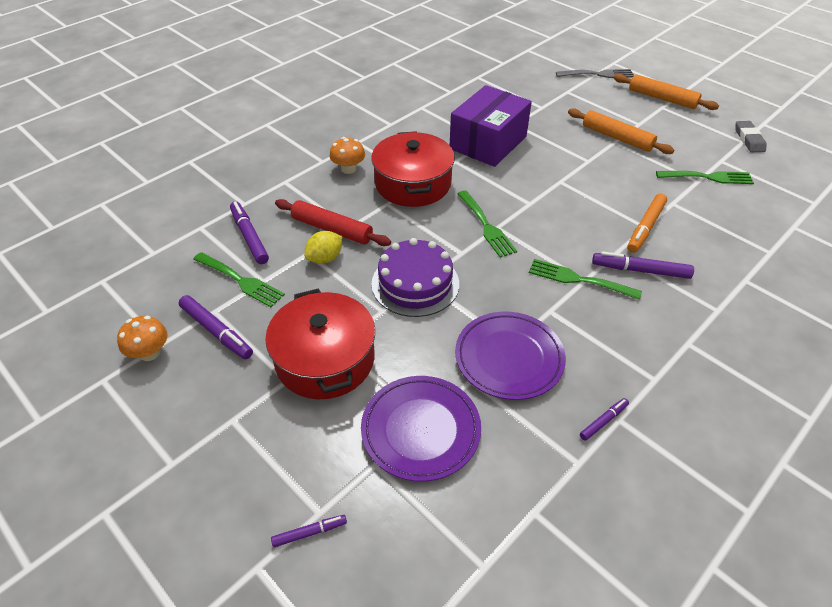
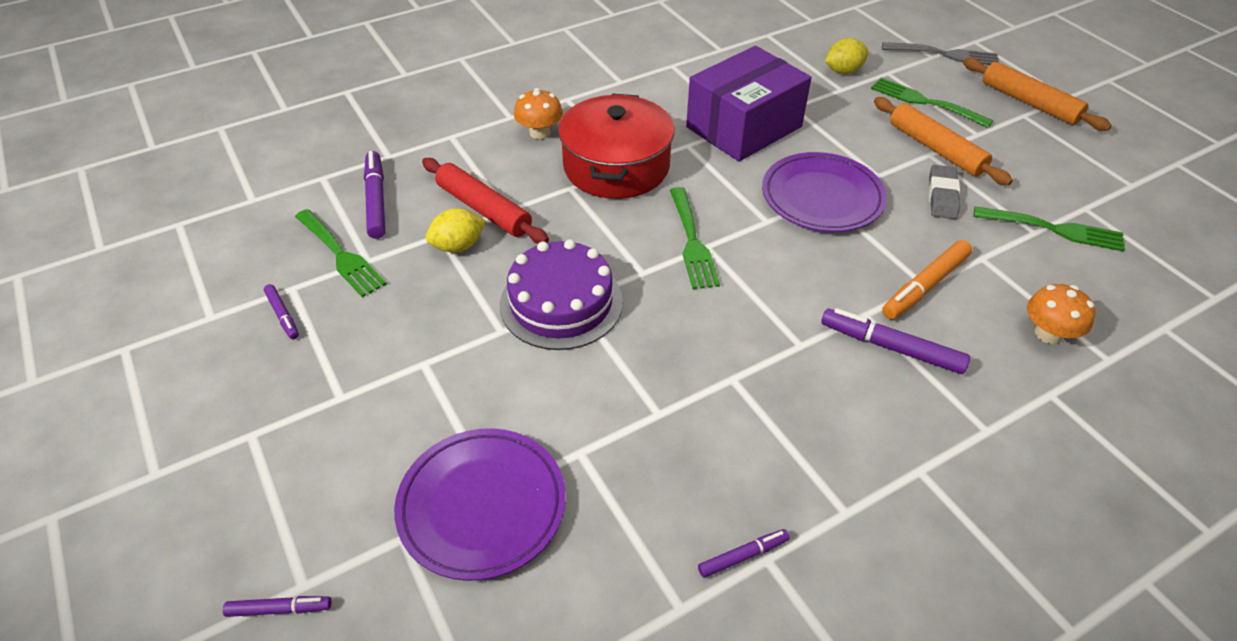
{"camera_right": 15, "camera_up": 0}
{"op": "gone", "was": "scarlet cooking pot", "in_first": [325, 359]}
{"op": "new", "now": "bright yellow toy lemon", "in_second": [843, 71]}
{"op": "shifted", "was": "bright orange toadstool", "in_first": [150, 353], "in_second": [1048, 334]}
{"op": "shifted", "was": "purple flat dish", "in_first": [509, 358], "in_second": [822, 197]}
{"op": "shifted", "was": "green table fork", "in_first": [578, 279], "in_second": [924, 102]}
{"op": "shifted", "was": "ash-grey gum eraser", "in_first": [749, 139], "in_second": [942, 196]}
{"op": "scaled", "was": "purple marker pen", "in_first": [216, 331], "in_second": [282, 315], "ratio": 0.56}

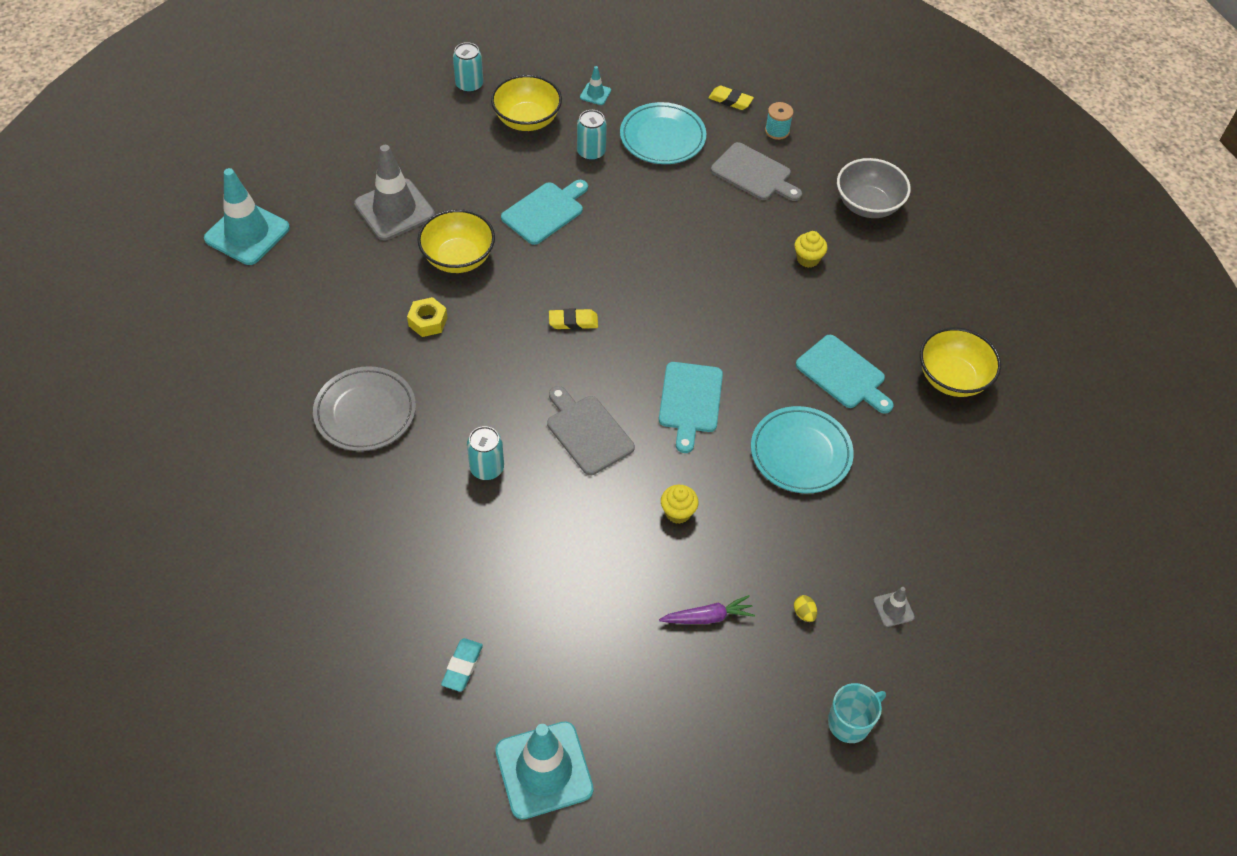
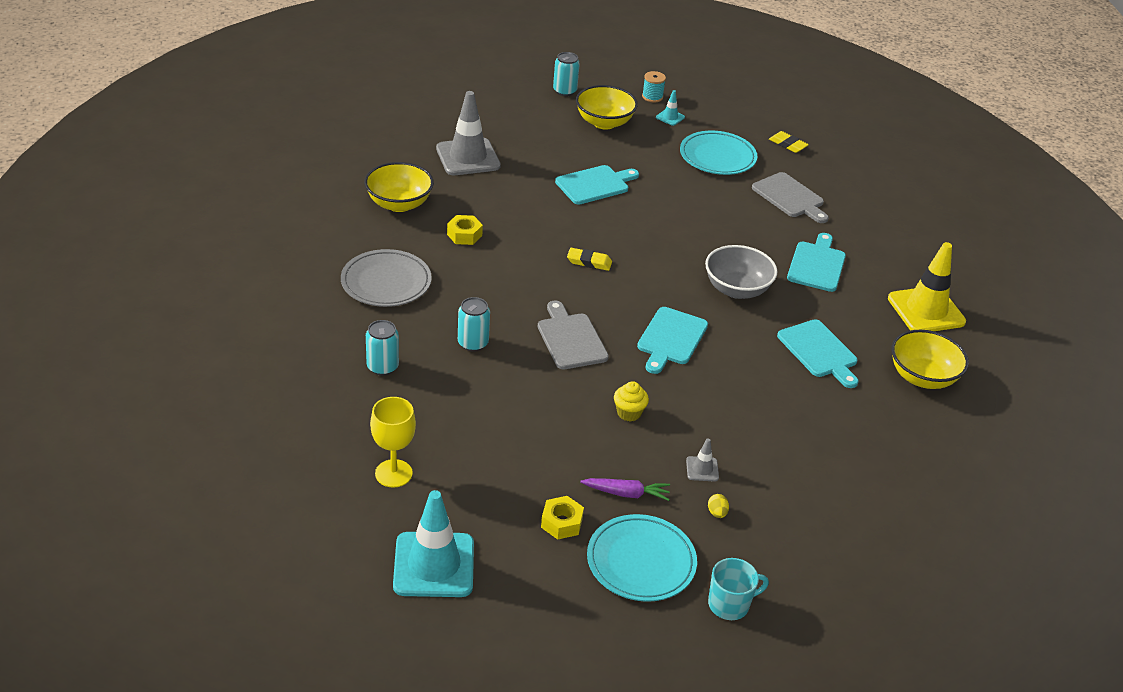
{"camera_right": 15, "camera_up": -15}
{"op": "gone", "was": "teal road cone", "in_first": [247, 233]}
{"op": "new", "now": "bright yellow nut", "in_second": [561, 523]}
{"op": "new", "now": "bright yellow road cone", "in_second": [926, 310]}
{"op": "shifted", "was": "bright yellow bowl", "in_first": [458, 258], "in_second": [399, 204]}
{"op": "shifted", "was": "teal can", "in_first": [591, 152], "in_second": [382, 367]}
{"op": "shifted", "was": "teal flat dish", "in_first": [800, 453], "in_second": [641, 562]}
{"op": "shifted", "was": "teal reel of thread", "in_first": [777, 131], "in_second": [652, 97]}
{"op": "shifted", "was": "ash-grey bowl", "in_first": [868, 205], "in_second": [736, 289]}
{"op": "shifted", "was": "ash-grey road cone", "in_first": [893, 609], "in_second": [702, 469]}
{"op": "swapped", "was": "teal gum eraser", "now": "bright yellow goblet", "in_first": [462, 666], "in_second": [393, 473]}
{"op": "swapped", "was": "bright yellow fairy cake", "now": "teal cutting board", "in_first": [808, 259], "in_second": [817, 265]}

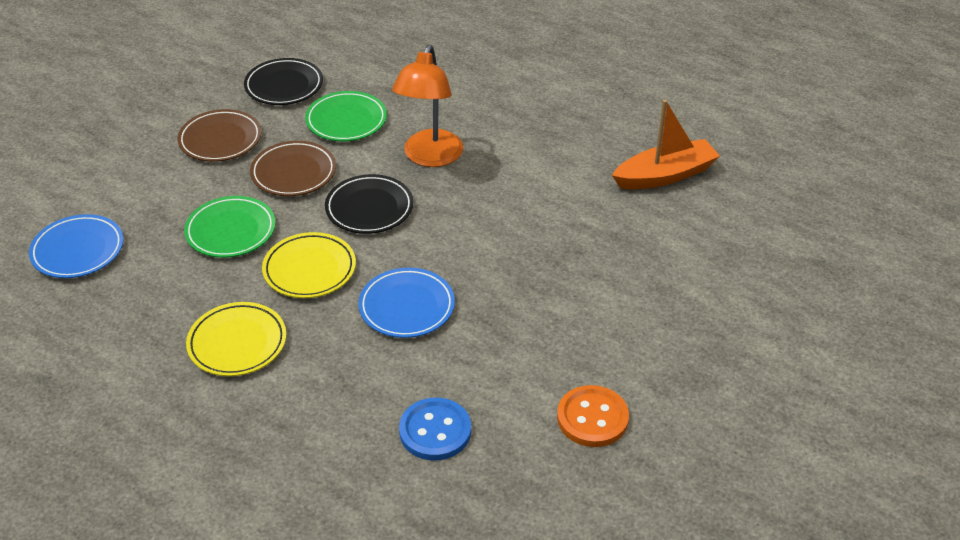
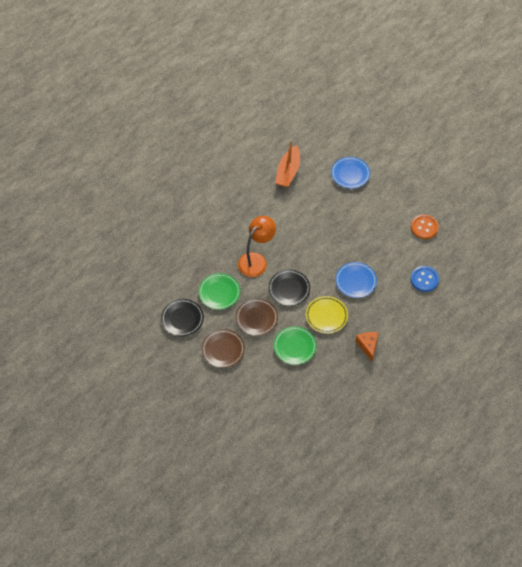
{"camera_right": -80, "camera_up": 15}
{"op": "shifted", "was": "royal blue flat dish", "in_first": [78, 250], "in_second": [350, 174]}
{"op": "swapped", "was": "bright yellow flat dish", "now": "bright orange cheese wedge", "in_first": [237, 343], "in_second": [368, 346]}
{"op": "rotated", "was": "bright orange lamp", "in_first": [430, 157], "in_second": [256, 260], "clockwise": -75}
{"op": "rotated", "was": "bright orange boat", "in_first": [665, 175], "in_second": [288, 172], "clockwise": -150}

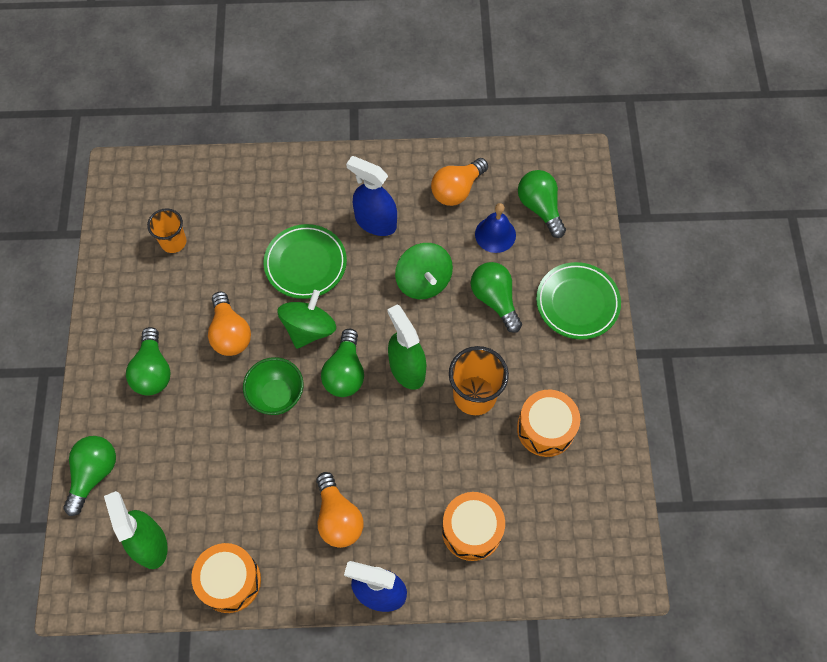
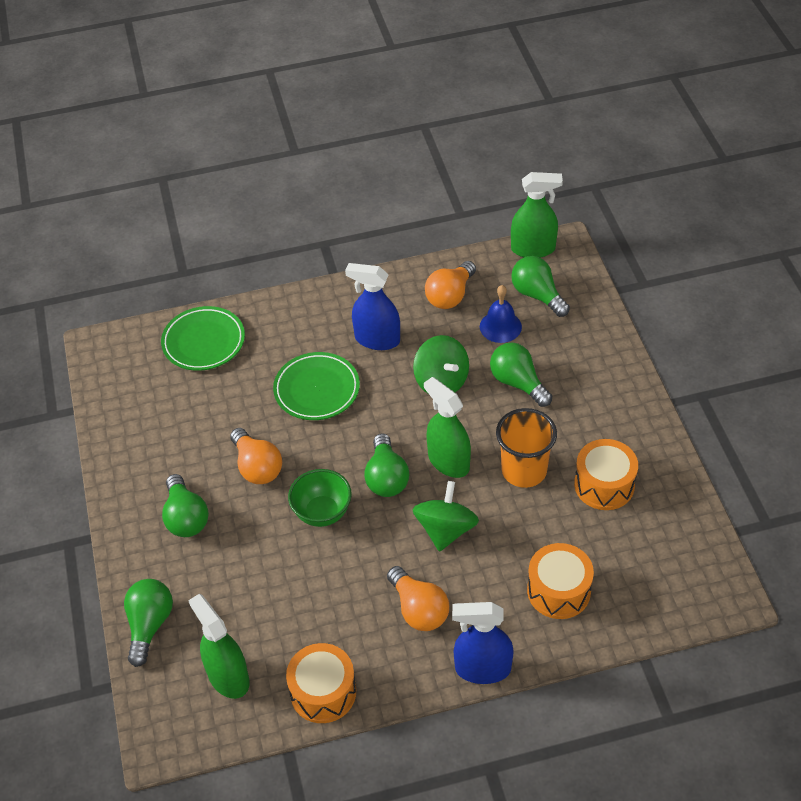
{"camera_right": -10, "camera_up": -15}
{"op": "gone", "was": "bright orange beaker", "in_first": [173, 242]}
{"op": "new", "now": "green spray bottle", "in_second": [533, 249]}
{"op": "shifted", "was": "green toy top", "in_first": [309, 329], "in_second": [445, 530]}
{"op": "shifted", "was": "green flat dish", "in_first": [577, 303], "in_second": [204, 342]}

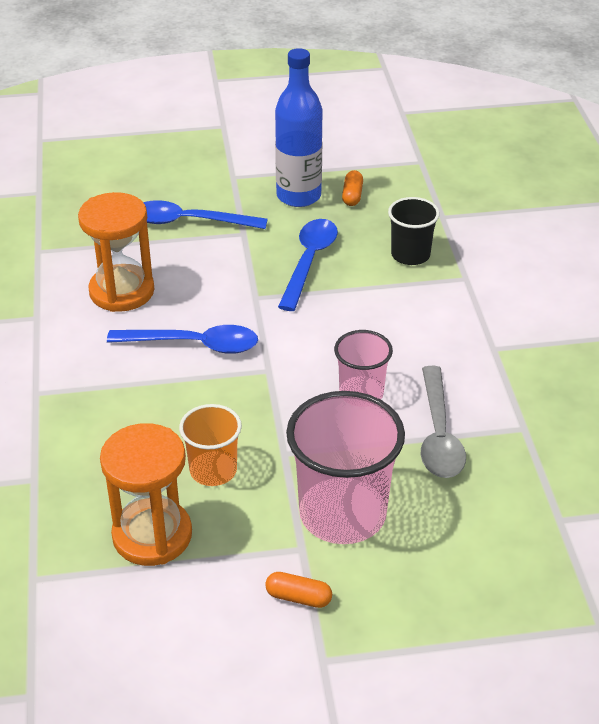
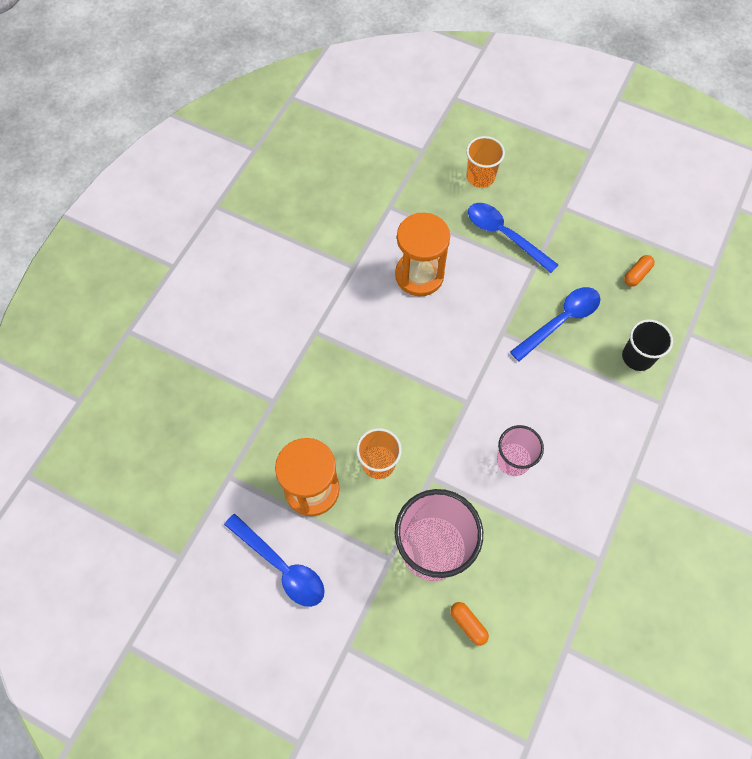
{"camera_right": 35, "camera_up": 25}
{"op": "gone", "was": "royal blue drink bottle", "in_first": [298, 196]}
{"op": "gone", "was": "ash-grey tablespoon", "in_first": [438, 434]}
{"op": "new", "now": "bright orange beaker", "in_second": [480, 177]}
{"op": "shifted", "was": "royal blue tablespoon", "in_first": [194, 345], "in_second": [281, 566]}
{"op": "shifted", "was": "bright orange capsule", "in_first": [298, 597], "in_second": [468, 624]}

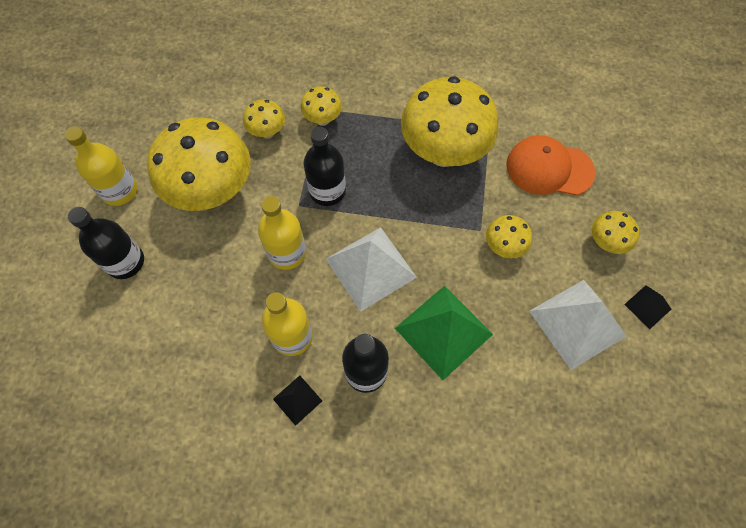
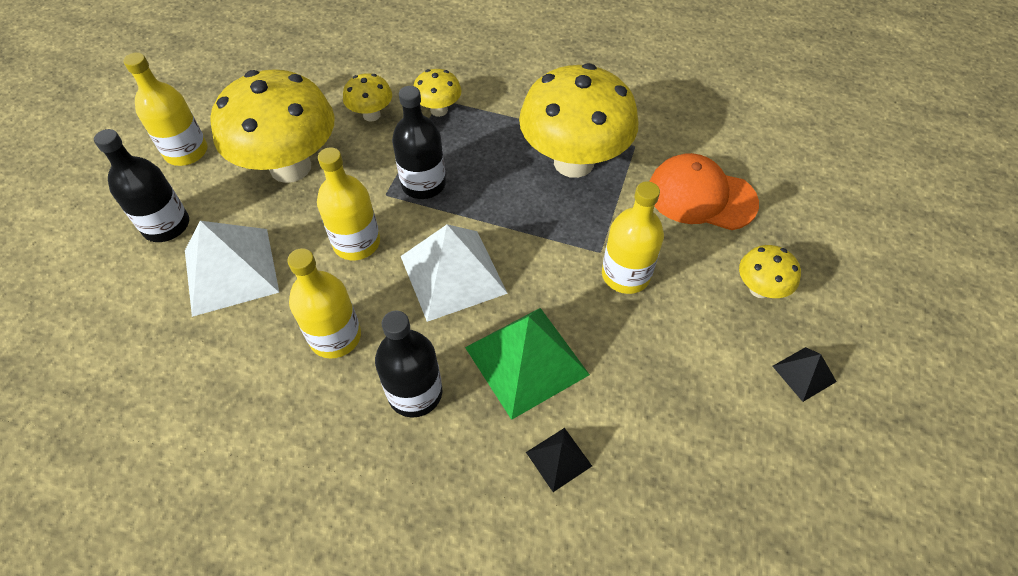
{"camera_right": 10, "camera_up": -10}
{"op": "shifted", "was": "ebony pyramid", "in_first": [297, 400], "in_second": [558, 459]}
{"op": "shifted", "was": "pure white pyramid", "in_first": [577, 323], "in_second": [230, 271]}
{"op": "swapped", "was": "bright yellow toadstool", "now": "bright yellow drink bottle", "in_first": [503, 247], "in_second": [625, 275]}

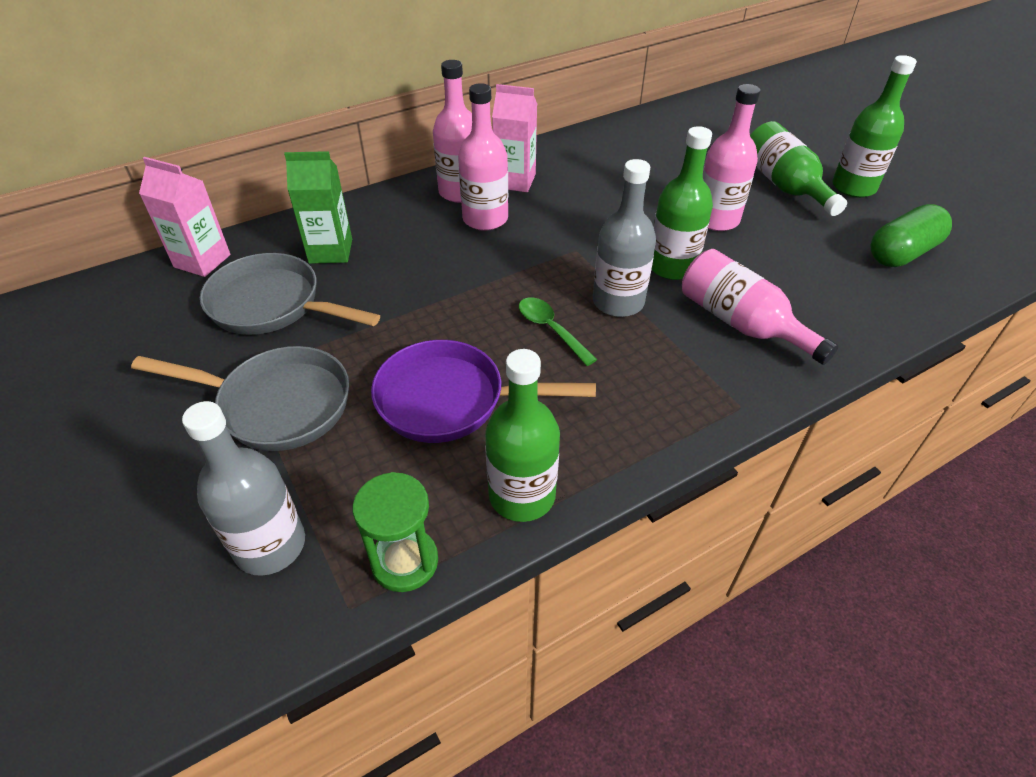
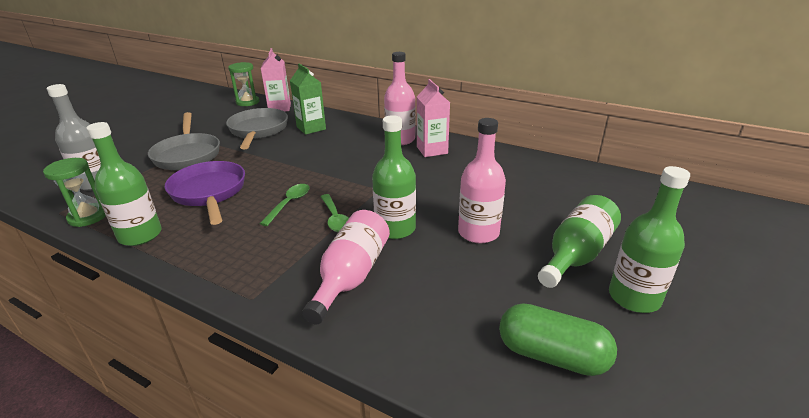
{"camera_right": 60, "camera_up": -15}
{"op": "gone", "was": "rose-pink drink bottle", "in_first": [485, 219]}
{"op": "new", "now": "green hourglass", "in_second": [248, 102]}
{"op": "swapped", "was": "ash-grey drink bottle", "now": "green tablespoon", "in_first": [618, 302], "in_second": [335, 218]}

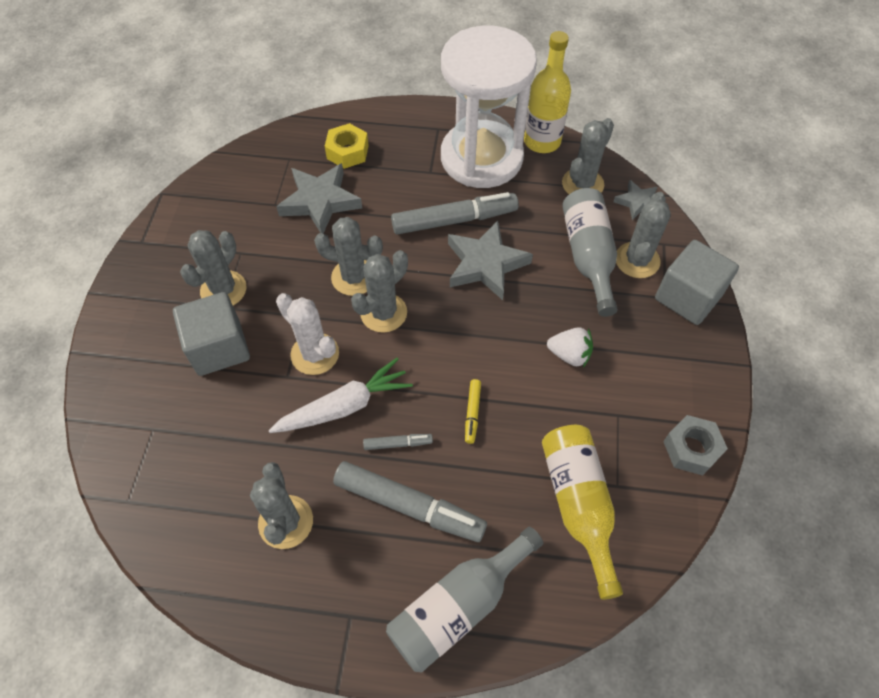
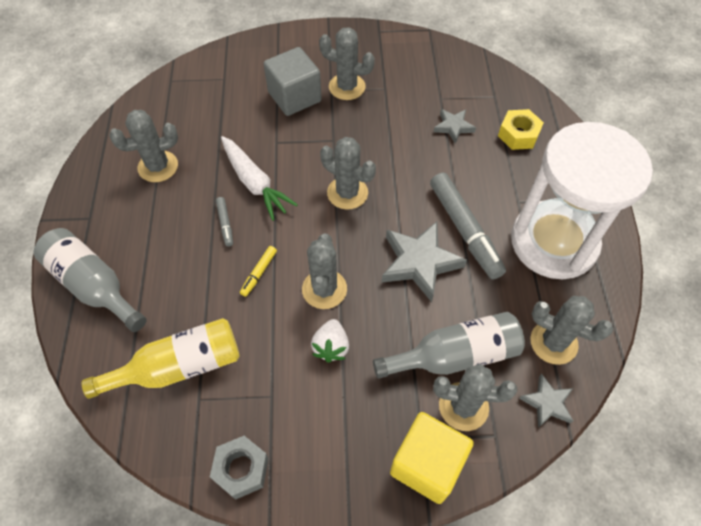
{"camera_right": 80, "camera_up": 0}
{"op": "gone", "was": "pure white prickly plant", "in_first": [315, 354]}
{"op": "gone", "was": "ash-grey marker pen", "in_first": [409, 505]}
{"op": "gone", "was": "bright yellow drink bottle", "in_first": [542, 141]}
{"op": "shifted", "was": "ash-grey prickly plant", "in_first": [354, 277], "in_second": [324, 289]}
{"op": "repainted", "was": "ash-grey cube", "now": "bright yellow cube", "in_first": [688, 297], "in_second": [427, 464]}
{"op": "rotated", "was": "bright yellow marker pen", "in_first": [472, 413], "in_second": [259, 273], "clockwise": -60}
{"op": "scaled", "was": "ash-grey five-pointed star", "in_first": [320, 201], "in_second": [453, 127], "ratio": 0.56}

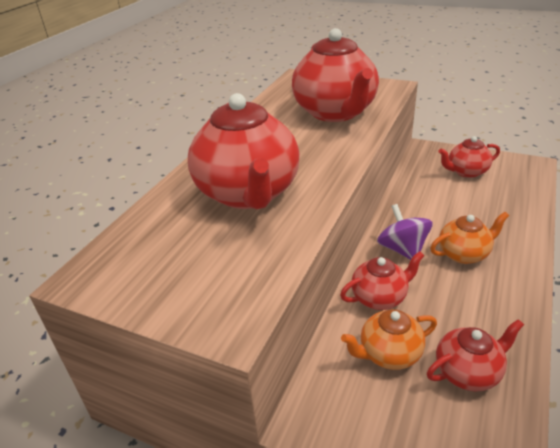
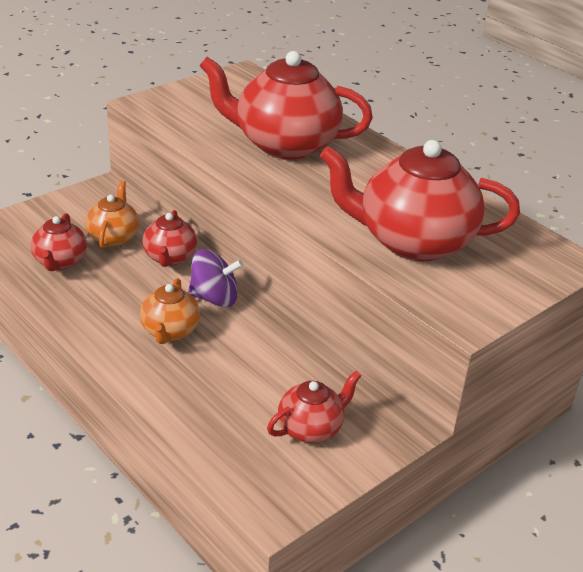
{"camera_right": 110, "camera_up": 0}
{"op": "rotated", "was": "scarlet tea pot", "in_first": [466, 172], "in_second": [311, 428], "clockwise": 45}

